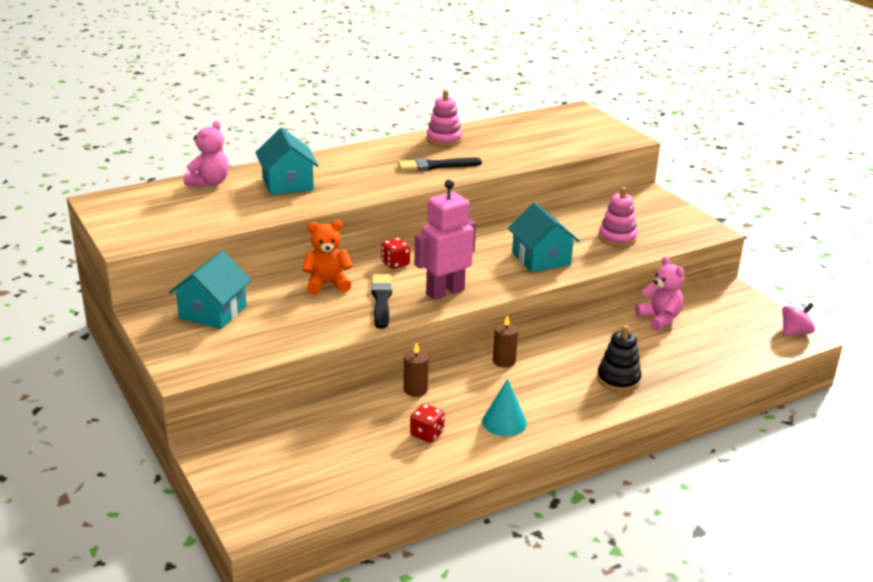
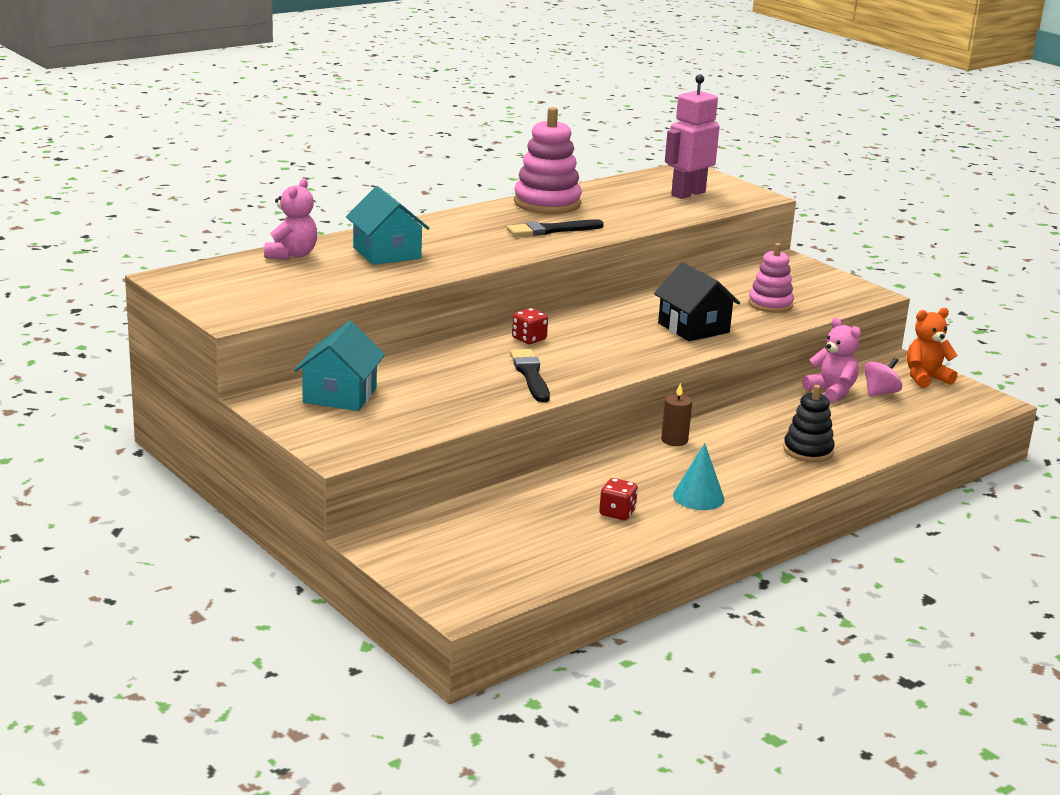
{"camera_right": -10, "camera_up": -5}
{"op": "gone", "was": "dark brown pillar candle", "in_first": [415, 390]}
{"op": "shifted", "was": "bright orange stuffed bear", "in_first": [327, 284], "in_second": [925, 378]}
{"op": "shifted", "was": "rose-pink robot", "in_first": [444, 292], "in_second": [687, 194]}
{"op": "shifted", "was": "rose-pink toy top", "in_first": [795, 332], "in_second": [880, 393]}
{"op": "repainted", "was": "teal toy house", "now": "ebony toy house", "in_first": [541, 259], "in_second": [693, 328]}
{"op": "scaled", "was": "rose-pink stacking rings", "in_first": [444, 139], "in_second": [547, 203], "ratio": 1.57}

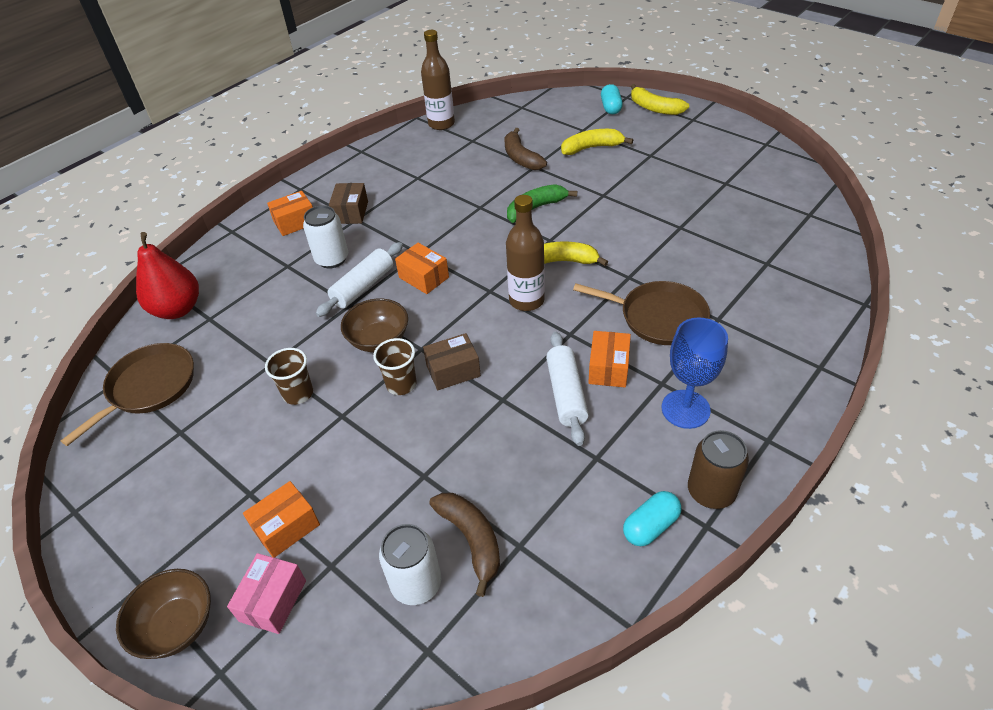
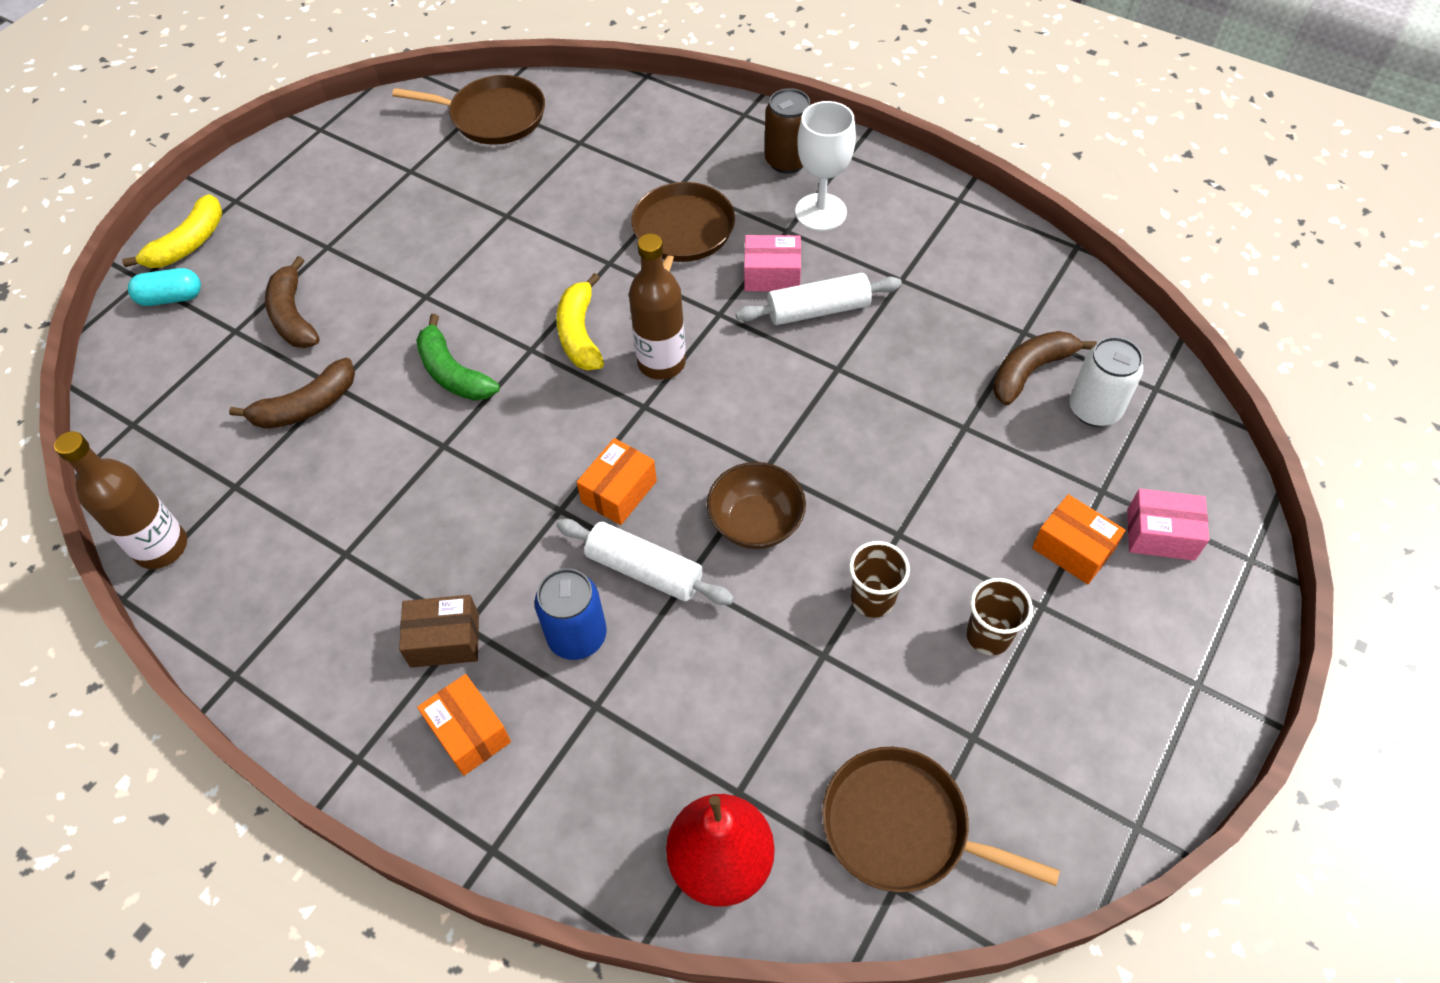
{"camera_right": -100, "camera_up": 10}
{"op": "gone", "was": "dark brown bowl", "in_first": [177, 625]}
{"op": "gone", "was": "dark brown parcel", "in_first": [453, 371]}
{"op": "gone", "was": "teal capsule", "in_first": [650, 526]}
{"op": "new", "now": "dark brown skillet", "in_second": [493, 116]}
{"op": "shifted", "was": "dark brown beaker", "in_first": [401, 384], "in_second": [988, 635]}
{"op": "shifted", "was": "dark brown can", "in_first": [711, 492], "in_second": [787, 161]}
{"op": "repainted", "was": "pure white can", "now": "royal blue can", "in_first": [332, 259], "in_second": [577, 636]}
{"op": "repainted", "was": "bright yellow banana", "now": "dark brown banana", "in_first": [591, 148], "in_second": [293, 316]}
{"op": "repainted", "was": "bright orange parcel", "now": "rose-pink parcel", "in_first": [608, 368], "in_second": [772, 275]}
{"op": "repainted", "was": "royal blue goblet", "now": "pure white goblet", "in_first": [685, 409], "in_second": [820, 212]}

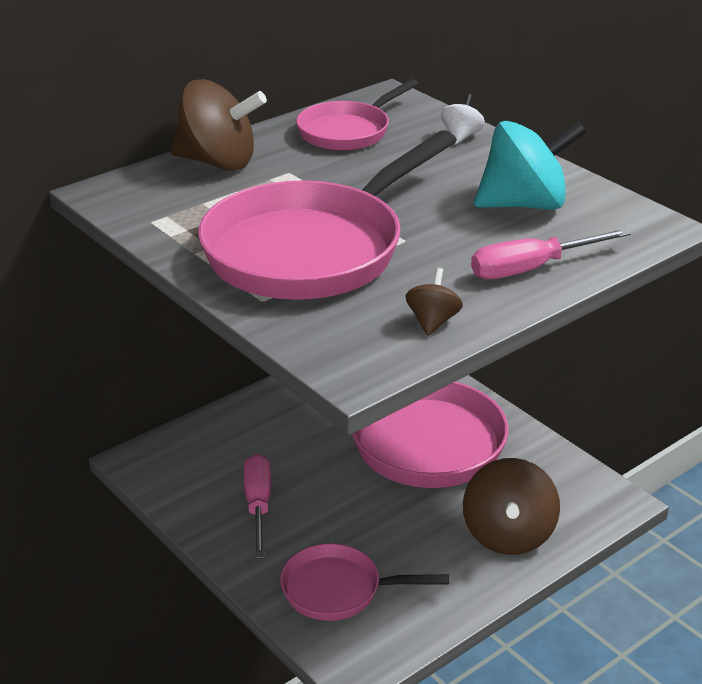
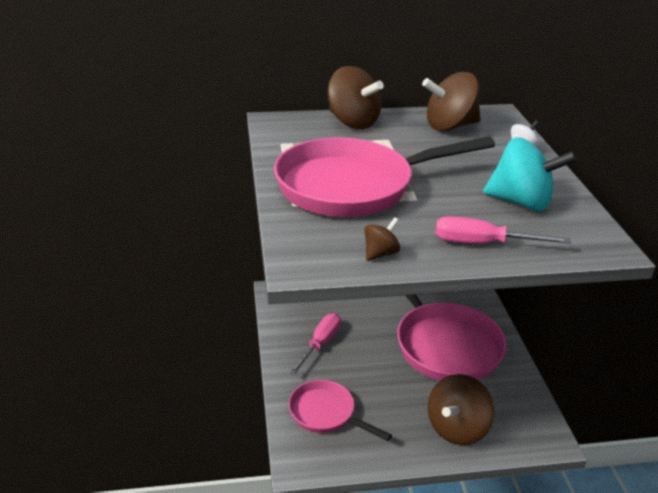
{"camera_right": 30, "camera_up": 0}
{"op": "swapped", "was": "rose-pink skillet", "now": "dark brown toy top", "in_first": [348, 131], "in_second": [449, 126]}

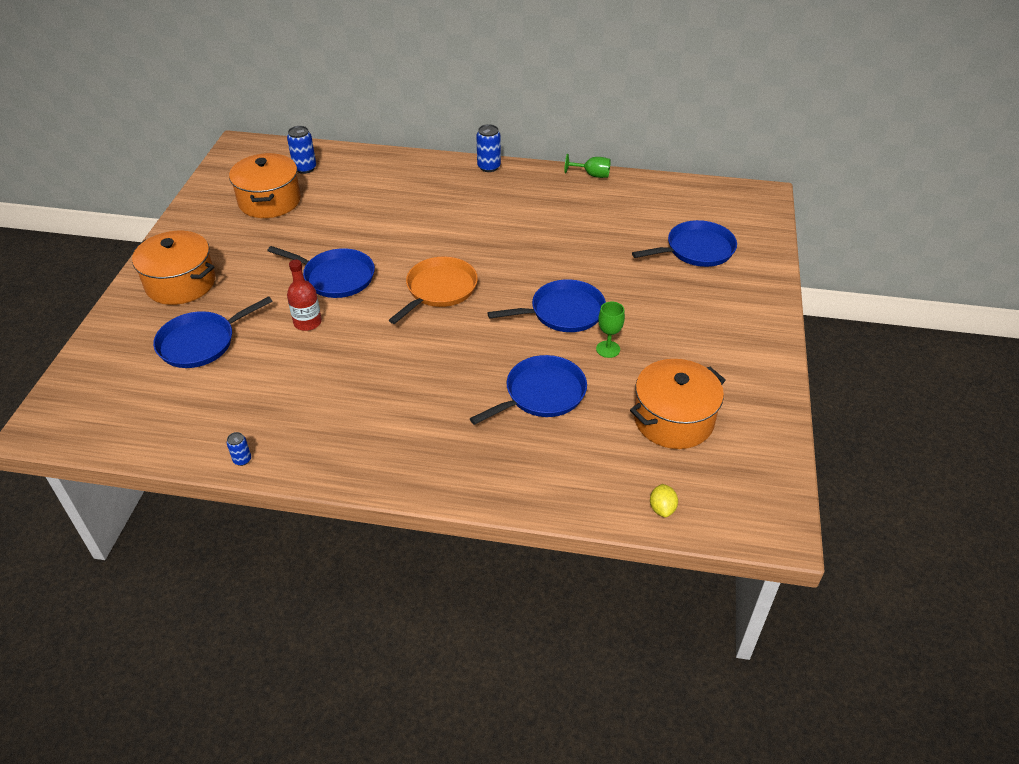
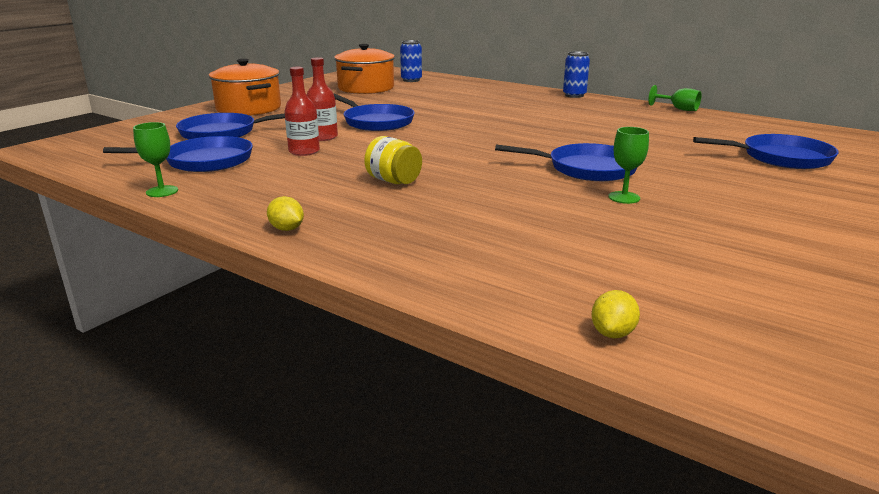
{"camera_right": 25, "camera_up": -20}
{"op": "gone", "was": "bright orange skillet", "in_first": [439, 289]}
{"op": "gone", "was": "bright orange cooking pot", "in_first": [673, 420]}
{"op": "new", "now": "bright yellow toy lemon", "in_second": [287, 229]}
{"op": "new", "now": "scarlet drink bottle", "in_second": [304, 151]}
{"op": "new", "now": "bright yellow preserve jar", "in_second": [394, 181]}
{"op": "shifted", "was": "royal blue skillet", "in_first": [542, 394], "in_second": [204, 161]}
{"op": "swapped", "was": "royal blue can", "now": "green goblet", "in_first": [242, 460], "in_second": [162, 191]}

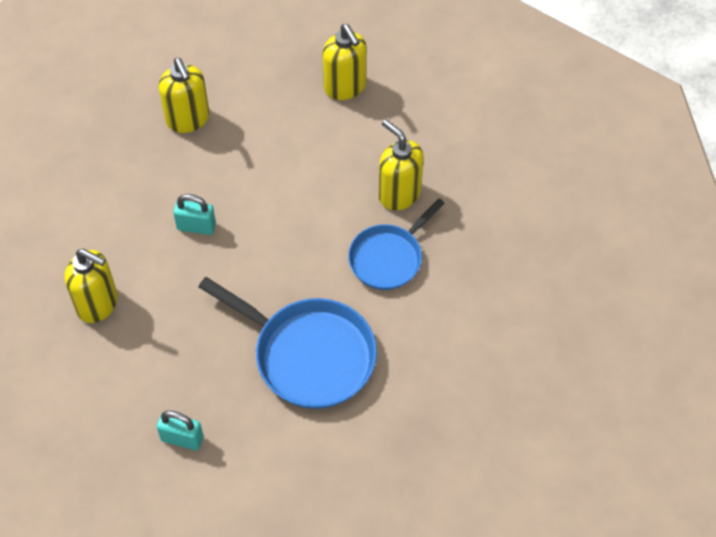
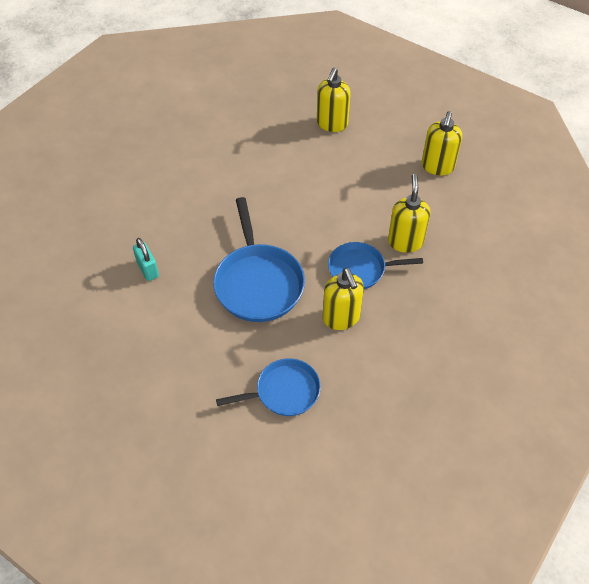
{"camera_right": 45, "camera_up": -5}
{"op": "gone", "was": "teal lock", "in_first": [196, 226]}
{"op": "new", "now": "royal blue skillet", "in_second": [284, 392]}
{"op": "shifted", "was": "bright yellow pump bottle", "in_first": [98, 304], "in_second": [341, 318]}

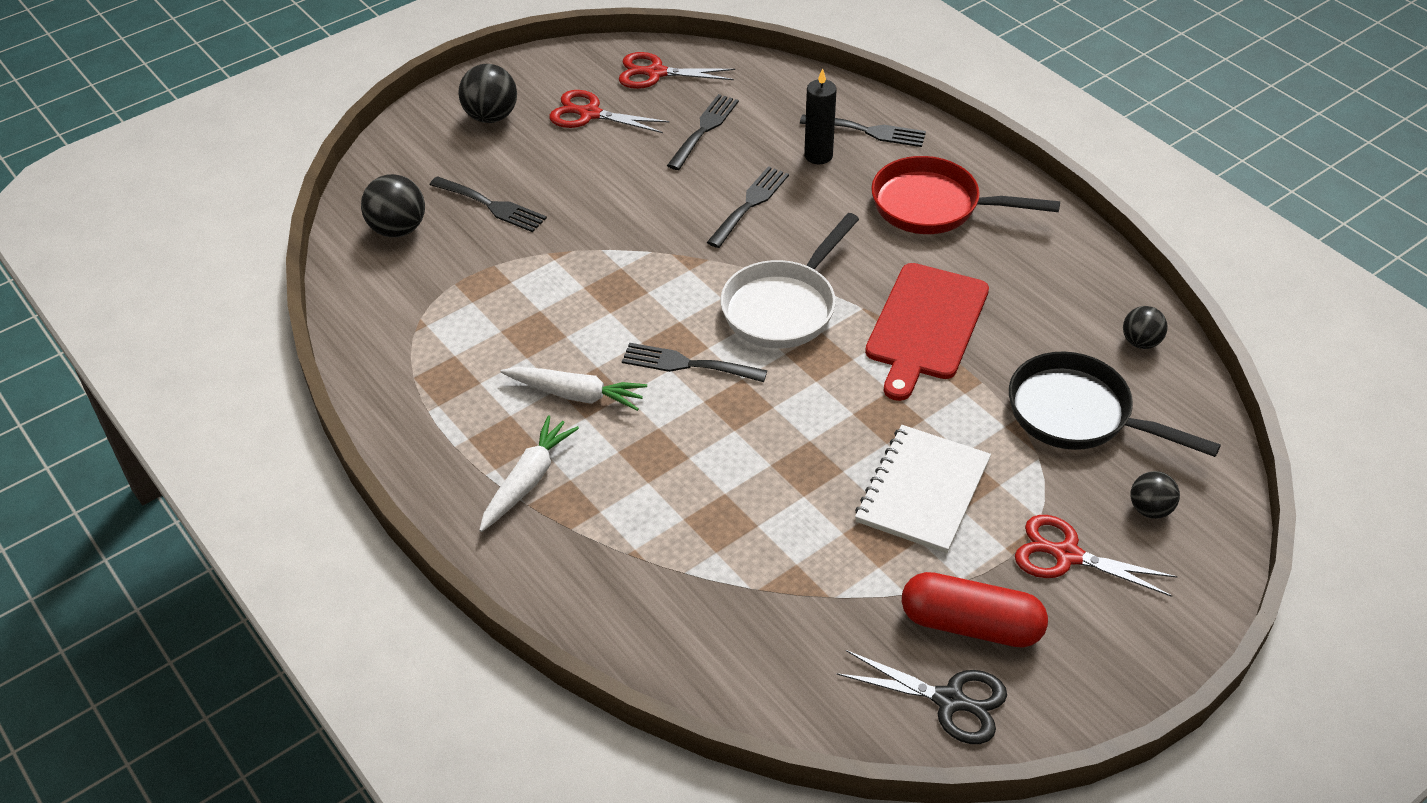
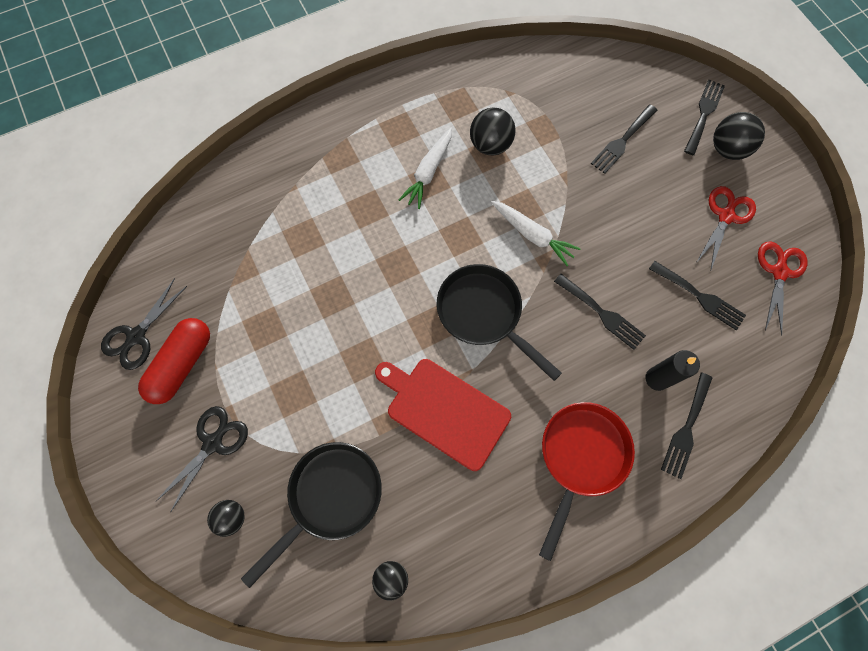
{"camera_right": 100, "camera_up": 25}
{"op": "gone", "was": "pure white notepad", "in_first": [922, 491]}
{"op": "shifted", "was": "ebony ball", "in_first": [398, 229], "in_second": [490, 145]}
{"op": "shifted", "was": "pure white root vegetable", "in_first": [528, 480], "in_second": [532, 235]}
{"op": "shifted", "was": "ebony table fork", "in_first": [687, 364], "in_second": [704, 114]}
{"op": "repainted", "was": "pure white skillet", "now": "ebony skillet", "in_first": [784, 307], "in_second": [483, 314]}
{"op": "repainted", "was": "scarlet pair of scissors", "now": "ebony pair of scissors", "in_first": [1066, 555], "in_second": [213, 442]}

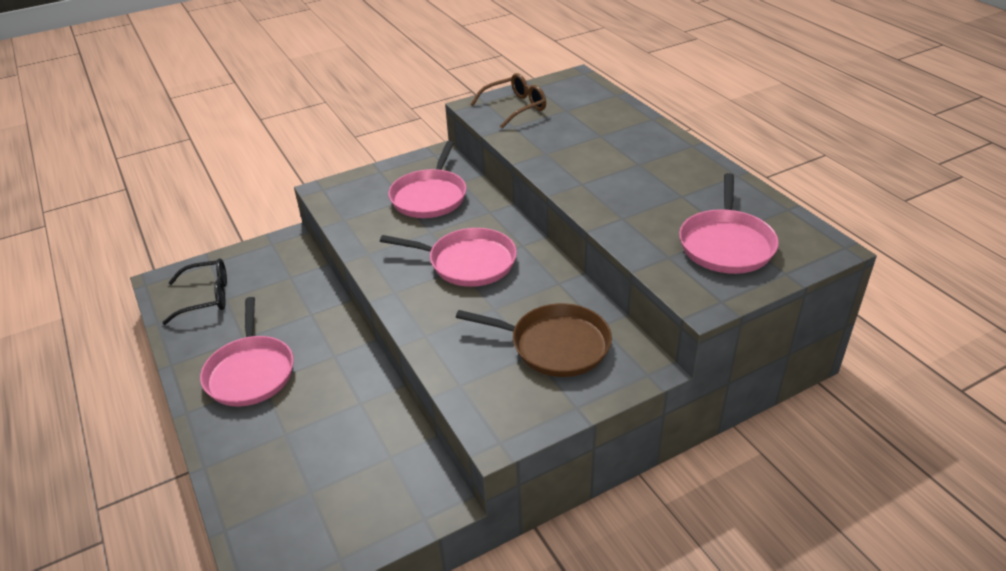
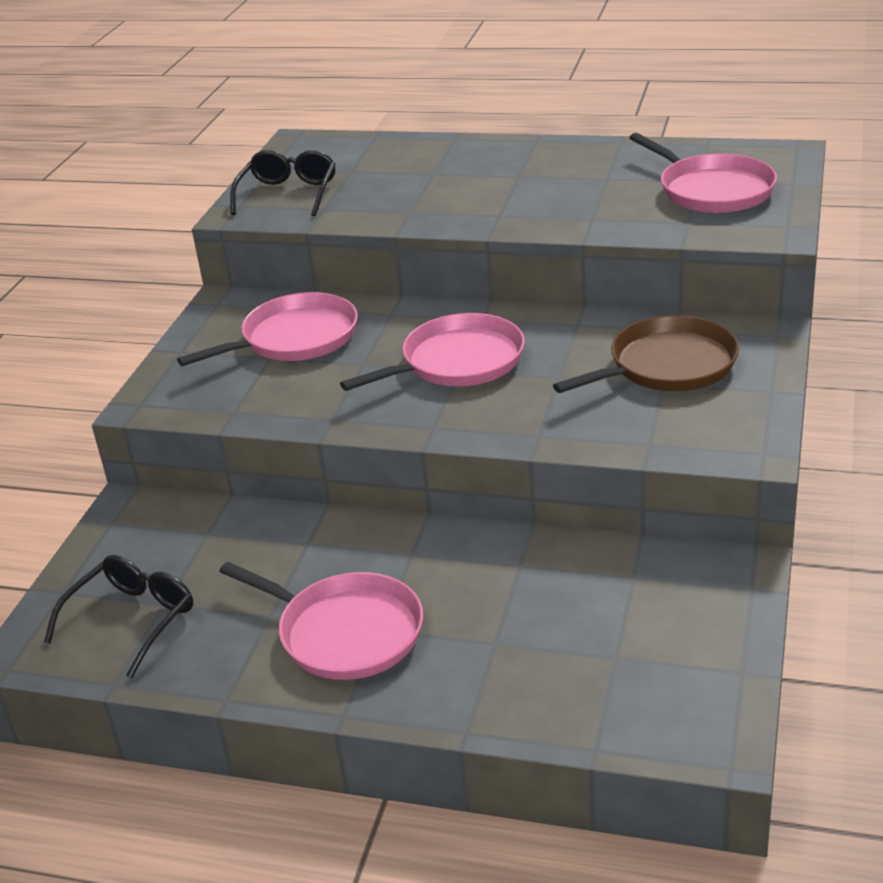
{"camera_right": -45, "camera_up": -5}
{"op": "repainted", "was": "dark brown spectacles", "now": "ebony spectacles", "in_first": [514, 108], "in_second": [288, 194]}
{"op": "rotated", "was": "rose-pink skillet", "in_first": [430, 196], "in_second": [294, 338], "clockwise": -90}

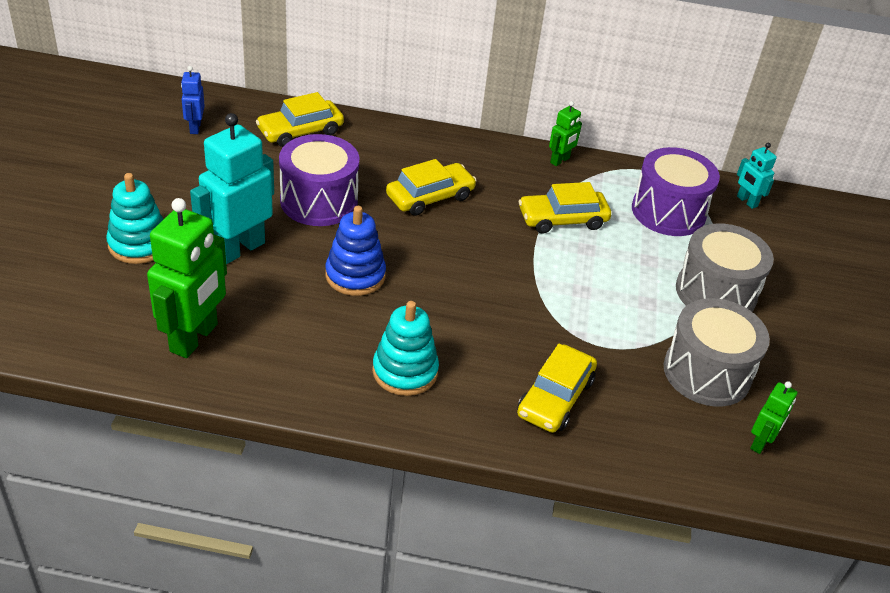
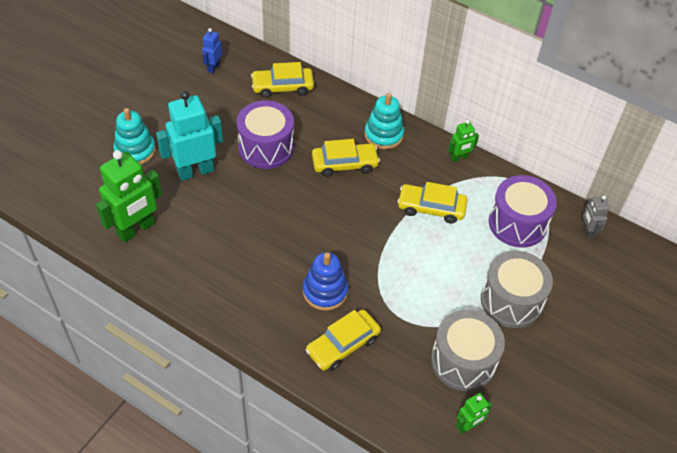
{"camera_right": 25, "camera_up": 10}
{"op": "shifted", "was": "royal blue stacking rings", "in_first": [355, 275], "in_second": [325, 291]}
{"op": "shifted", "was": "teal stacking rings", "in_first": [405, 371], "in_second": [383, 135]}
{"op": "repainted", "was": "teal robot", "now": "ash-grey robot", "in_first": [746, 201], "in_second": [587, 231]}

